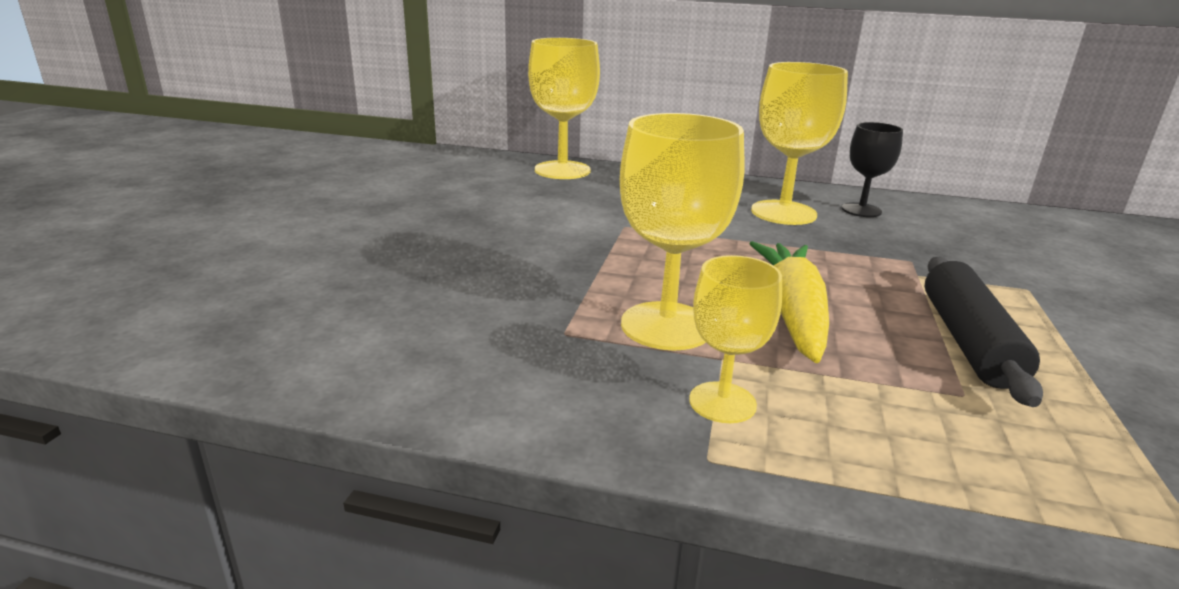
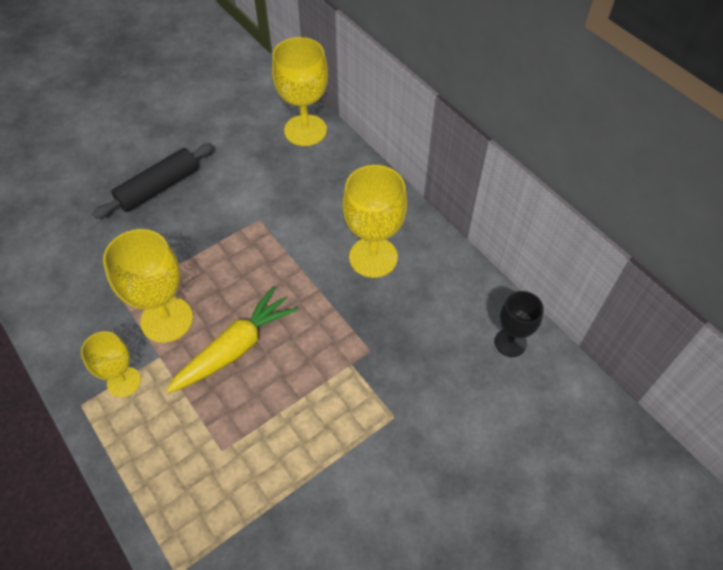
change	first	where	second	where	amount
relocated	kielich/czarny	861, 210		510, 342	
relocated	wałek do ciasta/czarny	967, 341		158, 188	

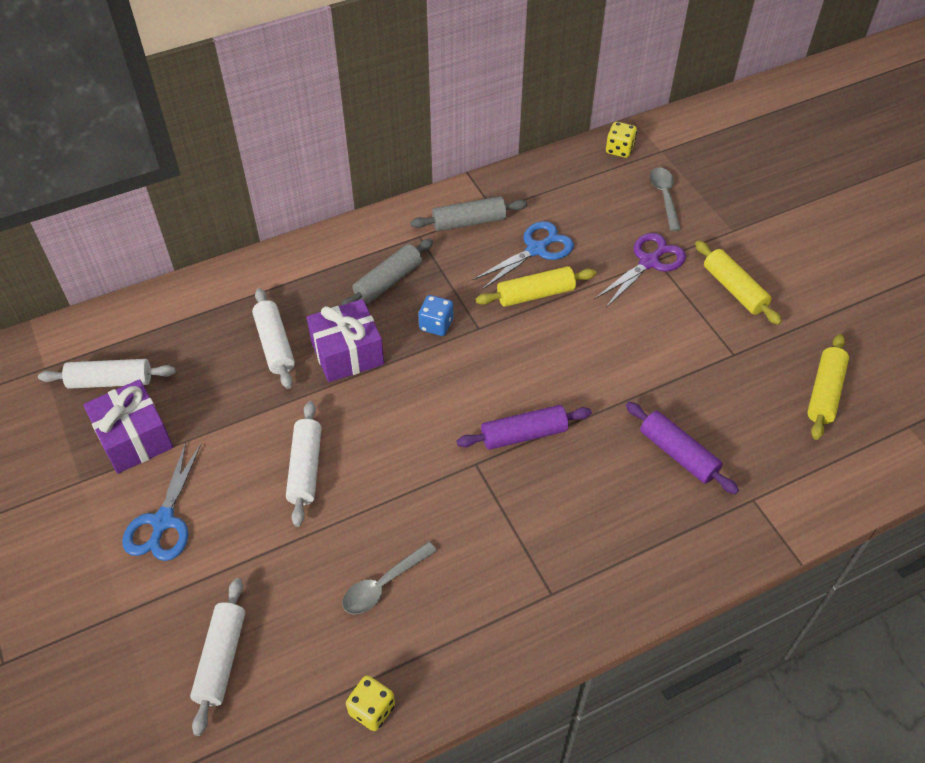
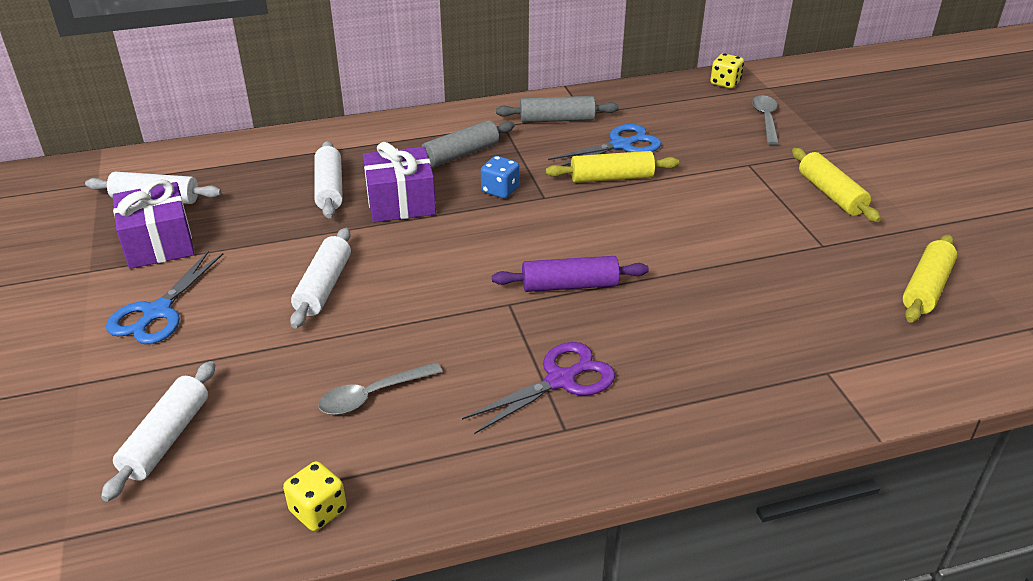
change	first	where	second	where	amount
missing	wałek do ciasta/fioletowy	678, 454			
relocated	nożyczki/fioletowy	649, 262		560, 380	

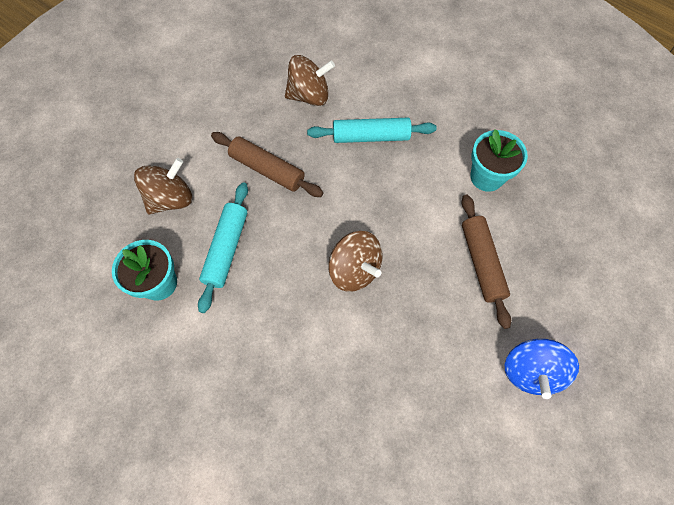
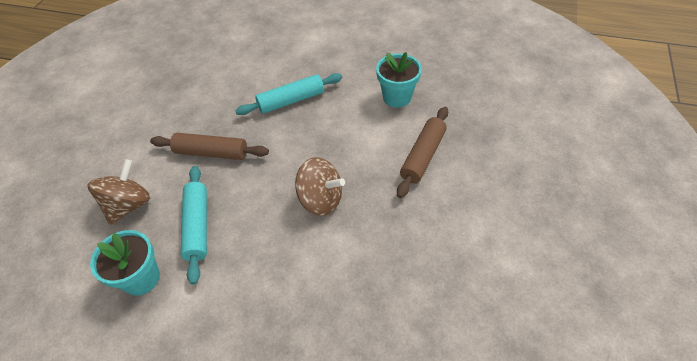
change	first	where	second	where	amount
missing	bączek/brązowy	309, 95			
missing	bączek/niebieski	530, 370			
spun	wałek do ciasta/brązowy	482, 262		423, 156	60 degrees clockwise

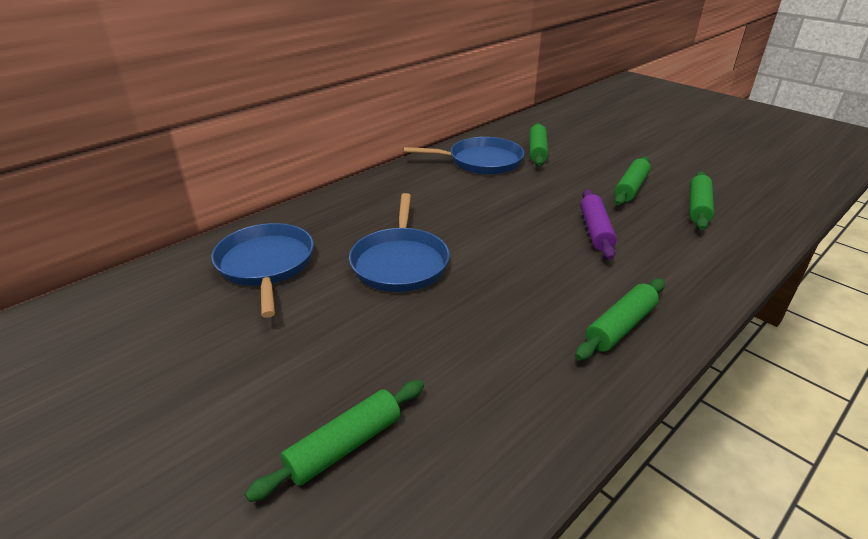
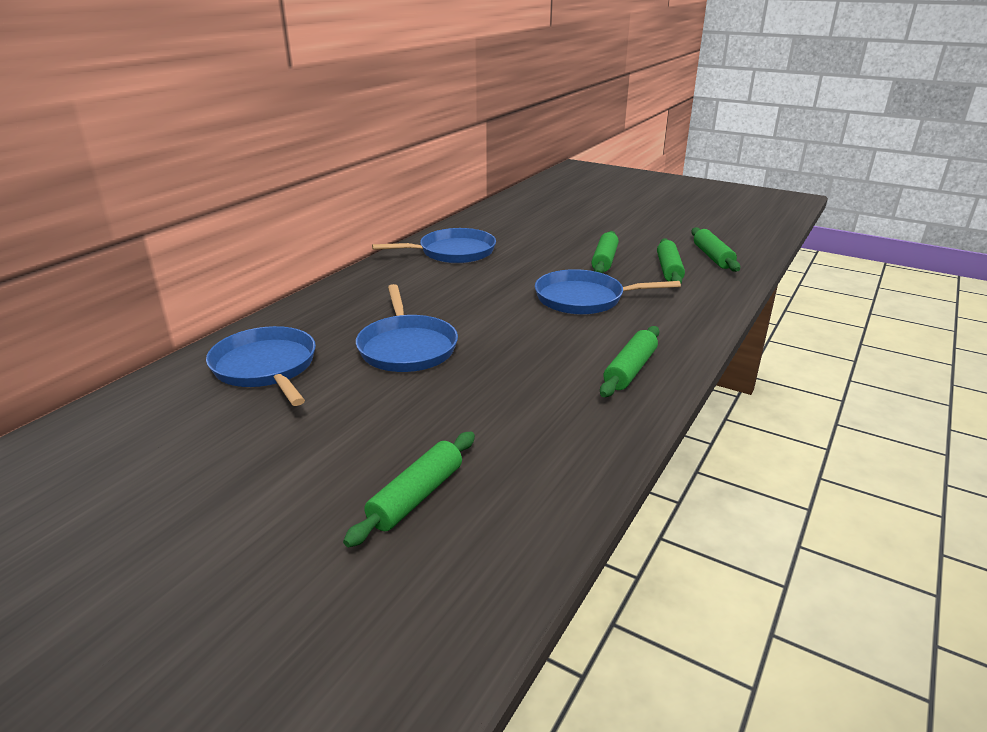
change	first	where	second	where	amount
relocated	wałek do ciasta/zielony	537, 151		712, 257	
exchanged	wałek do ciasta/fioletowy	595, 231	patelnia/niebieski	583, 299	

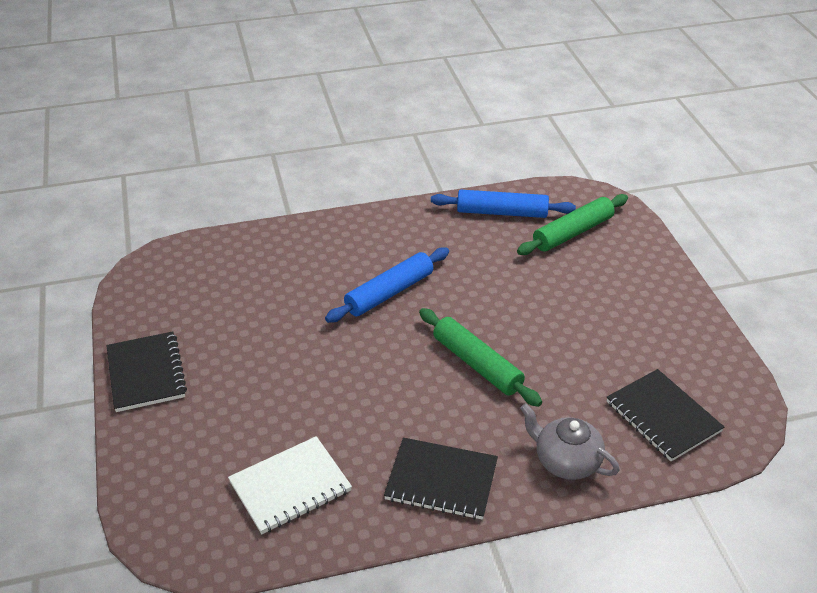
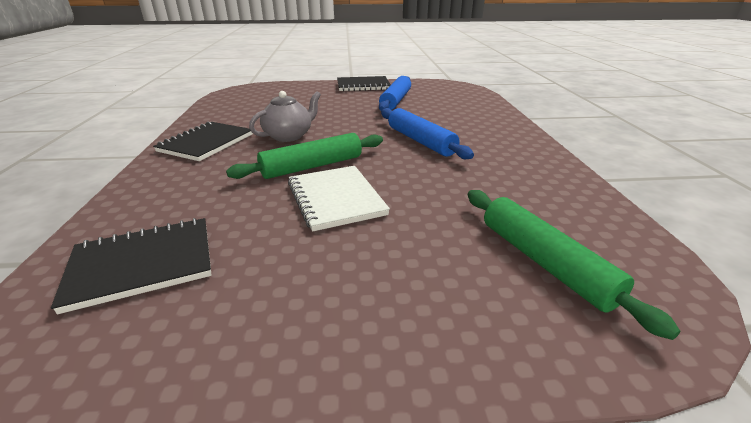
change	first	where	second	where	amount
relocated	zeszyt/biały	290, 487		335, 199	
relocated	wałek do ciasta/niebieski	502, 212		395, 100	
relocated	imbryk/szary	566, 461		289, 136	

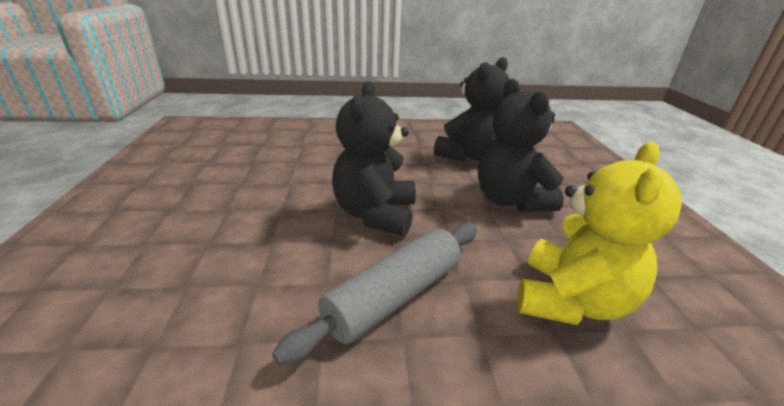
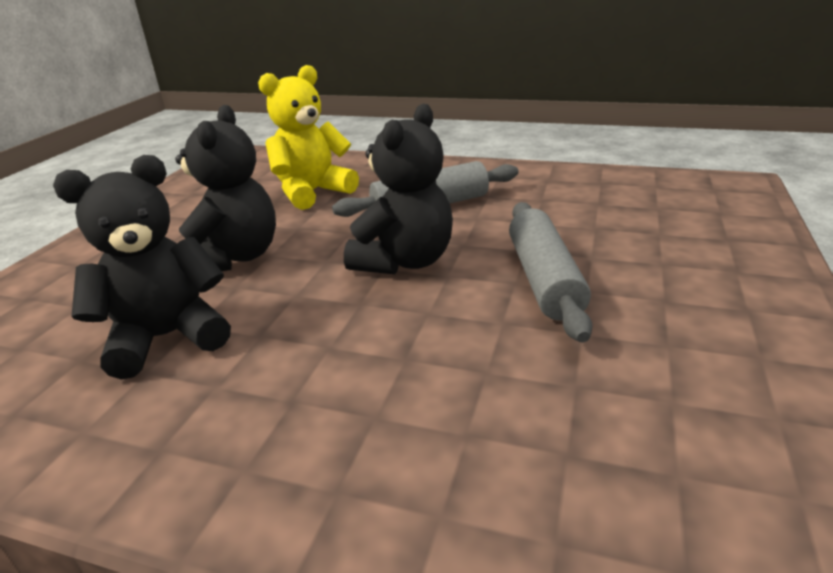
change	first	where	second	where	amount
appeared			wałek do ciasta/szary	544, 279	

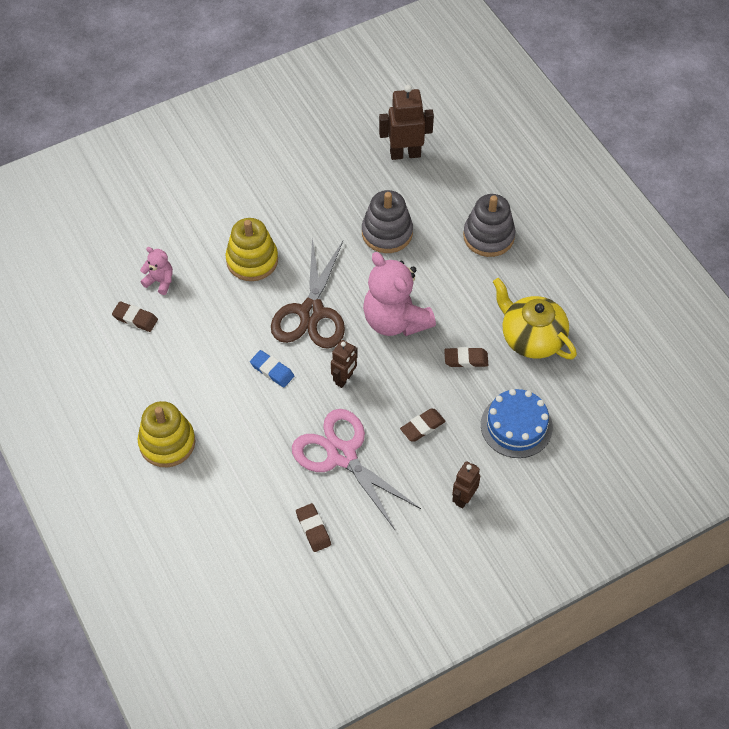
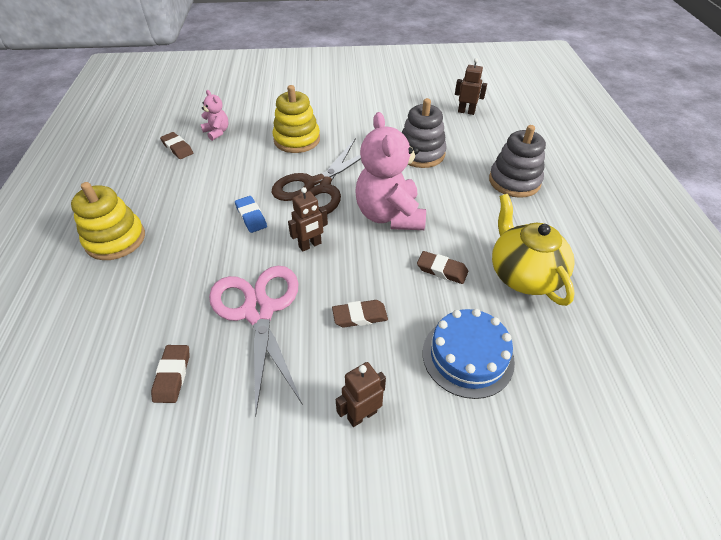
change	first	where	second	where	amount
size	robot/brązowy	405, 154		466, 112	x0.62

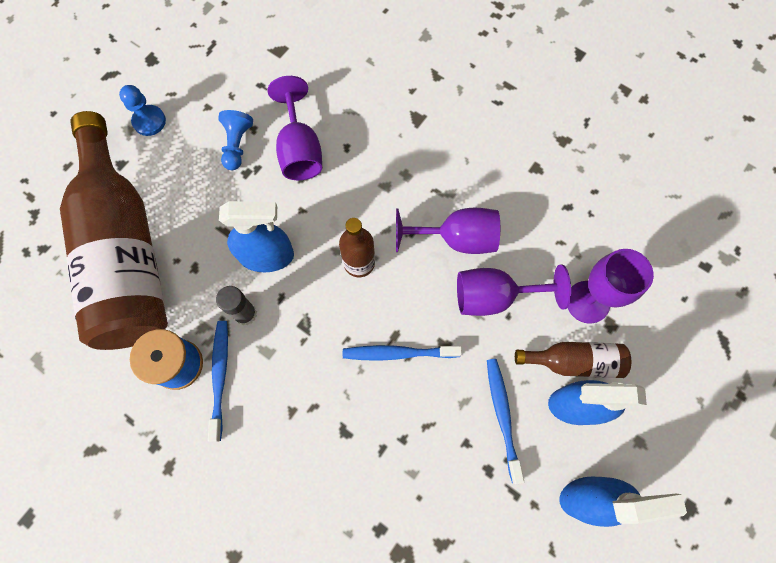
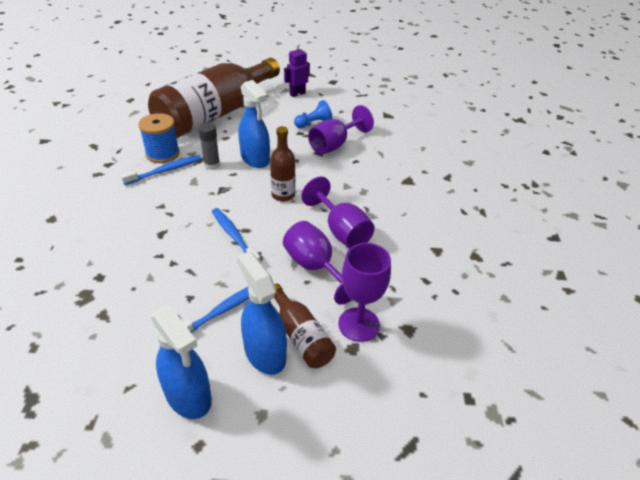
change	first	where	second	where	amount
exchanged	pionek/niebieski	149, 121	robot/fioletowy	297, 94	

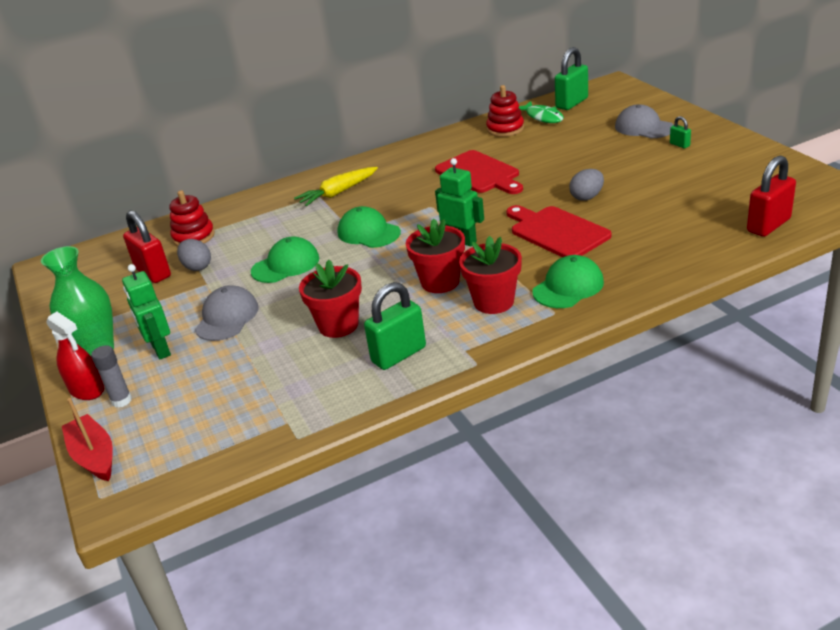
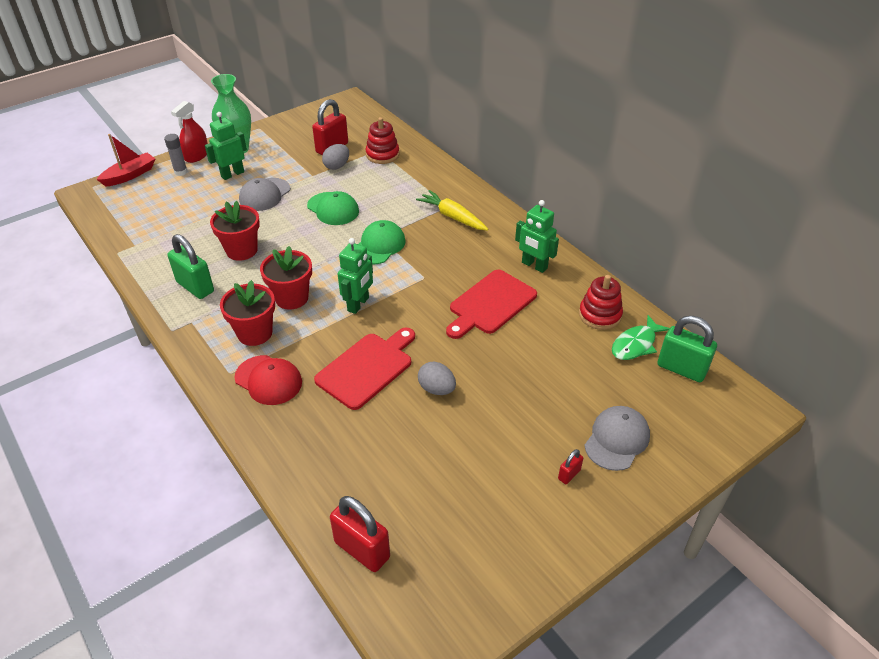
change	first	where	second	where	amount
appeared			robot/zielony	534, 265	
colour	czapka/zielony	568, 287	czapka/czerwony	268, 380	
colour	kłódka/zielony	679, 145	kłódka/czerwony	569, 474	
spun	czapka/szary	227, 317		264, 195	120 degrees clockwise

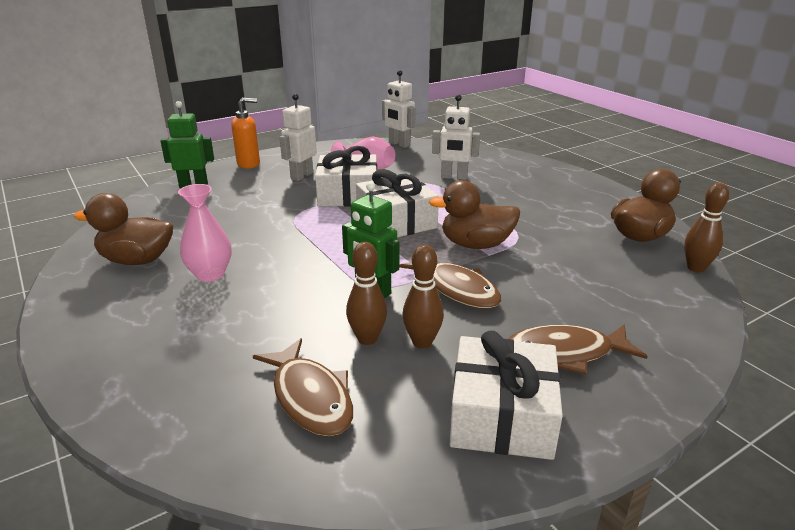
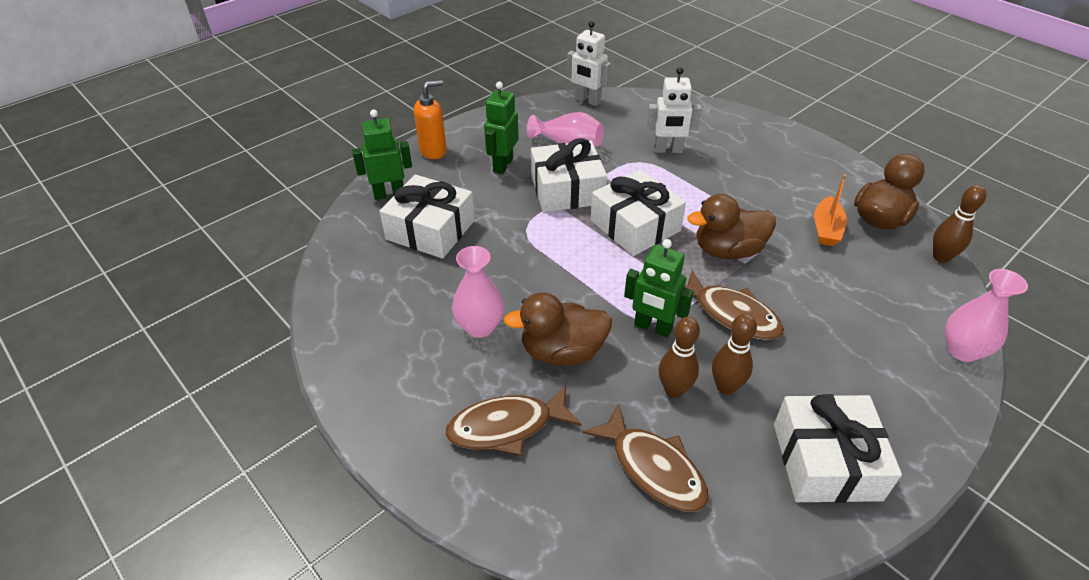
change	first	where	second	where	amount
appeared			prezent/biały	430, 229	
appeared			łódka/pomarańczowy	826, 229	
appeared			wazon/różowy	962, 350	
relocated	kaczka/brązowy	137, 260		562, 352	
relocated	ryba/brązowy	564, 353		506, 426	
colour	robot/biały	301, 176	robot/zielony	502, 165	

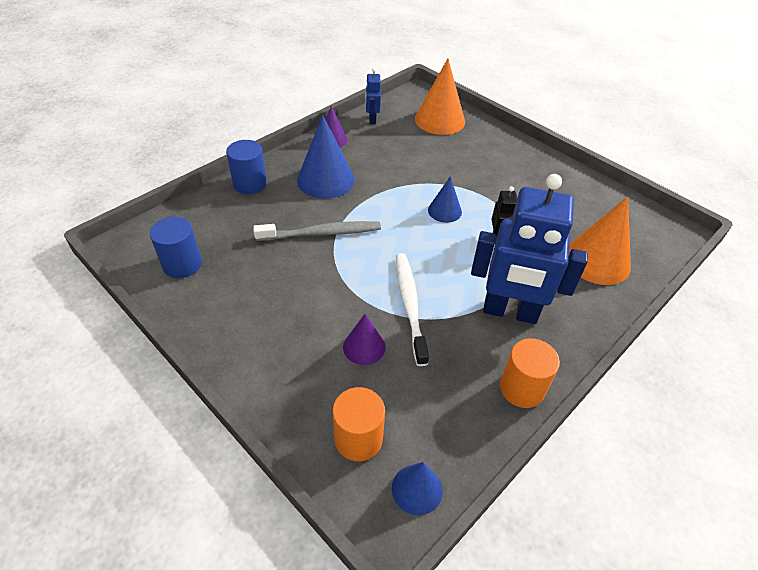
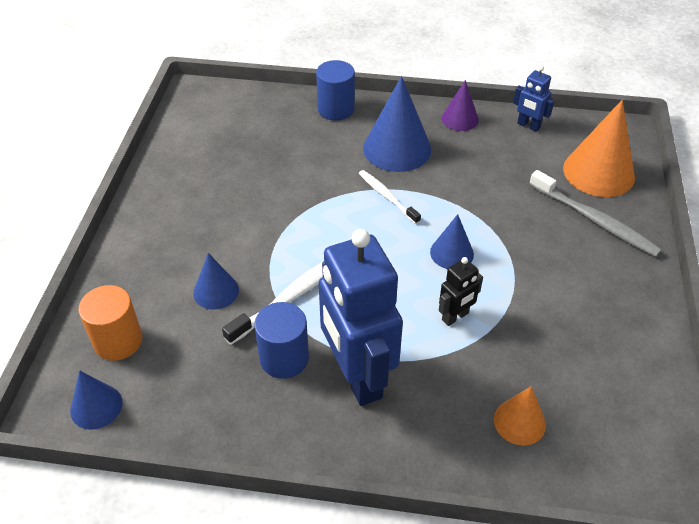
change	first	where	second	where	amount
missing	walec/pomarańczowy	522, 388			
appeared			szczoteczka do zębów/biały	387, 196	
relocated	walec/niebieski	182, 264		284, 358	
relocated	szczoteczka do zębów/szary	321, 233		594, 220	
colour	stożek/fioletowy	364, 347	stożek/niebieski	216, 291	
spun	robot/niebieski	372, 119		528, 126	105 degrees counterclockwise
size	stożek/pomarańczowy	597, 260		519, 422	x0.56

